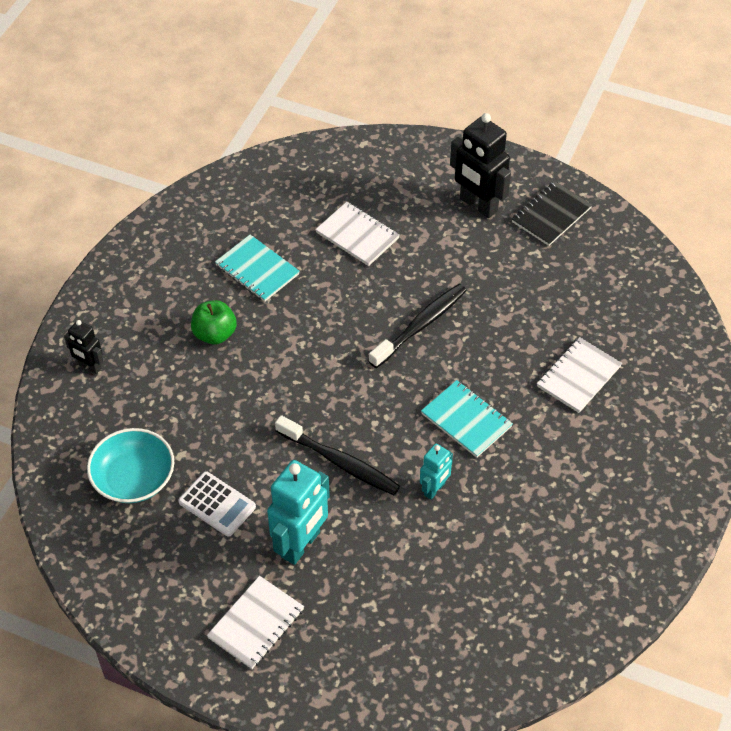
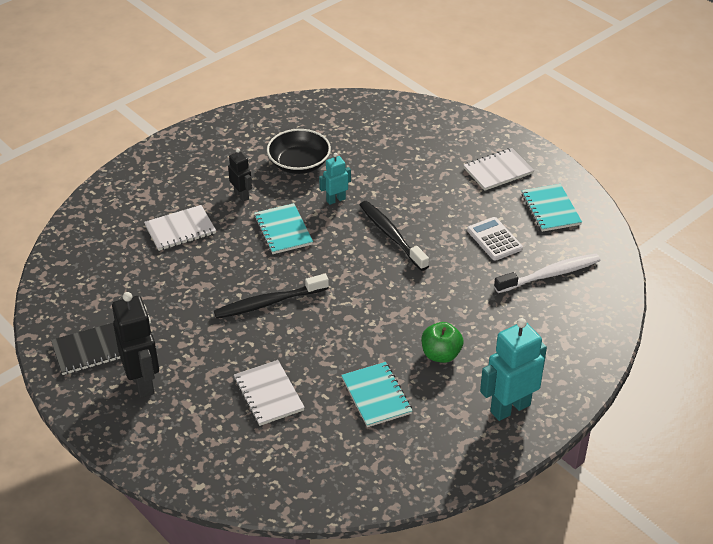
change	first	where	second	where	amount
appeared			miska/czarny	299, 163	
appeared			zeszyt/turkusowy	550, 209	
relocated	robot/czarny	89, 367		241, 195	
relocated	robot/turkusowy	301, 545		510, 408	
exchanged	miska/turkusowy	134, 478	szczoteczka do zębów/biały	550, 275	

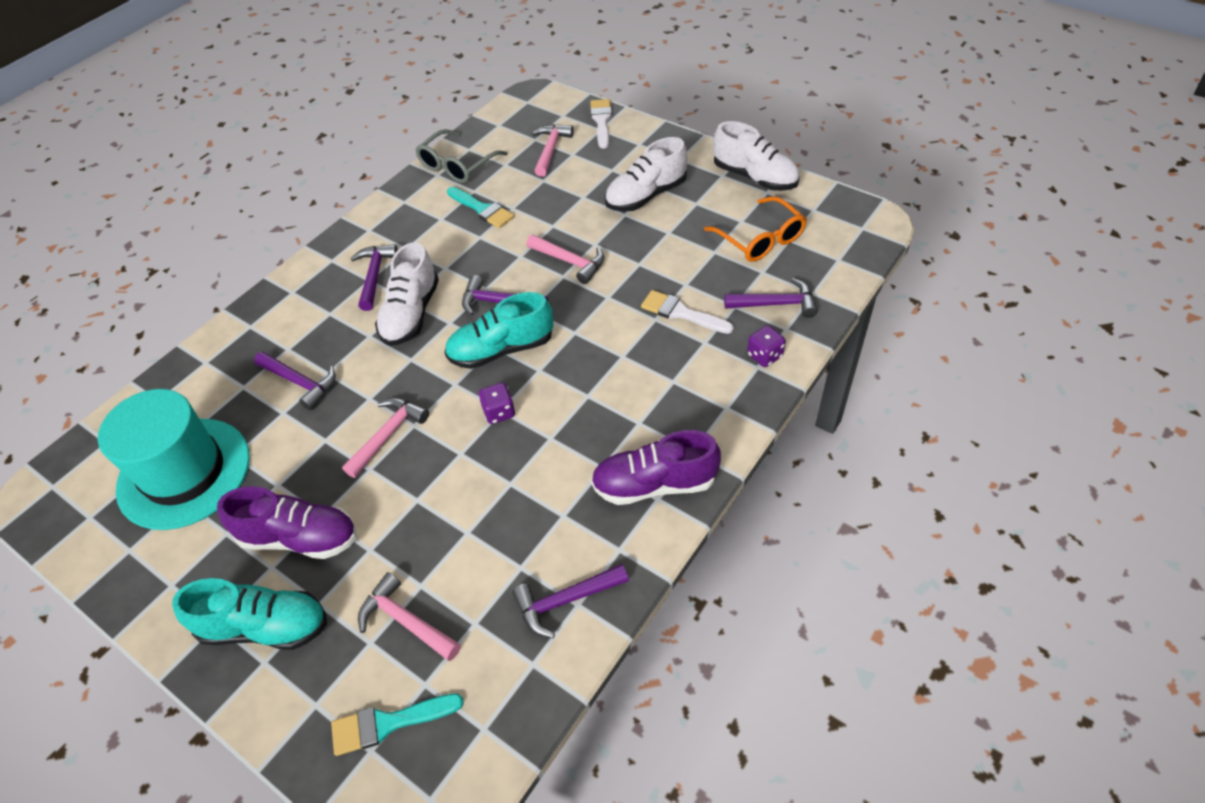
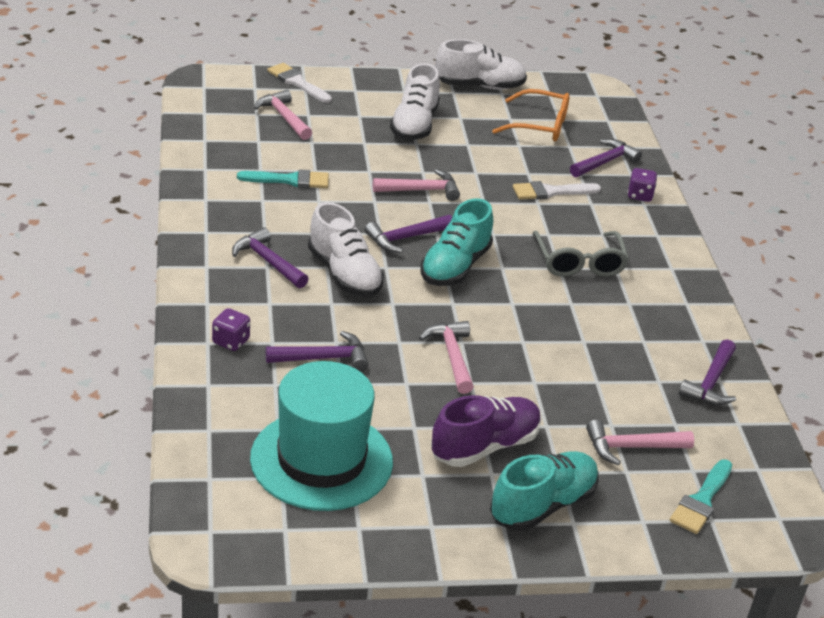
change	first	where	second	where	amount
missing	but/fioletowy	654, 484			
relocated	okulary/szary	457, 165		579, 263	
relocated	kostka do gry/fioletowy	499, 412		231, 341	

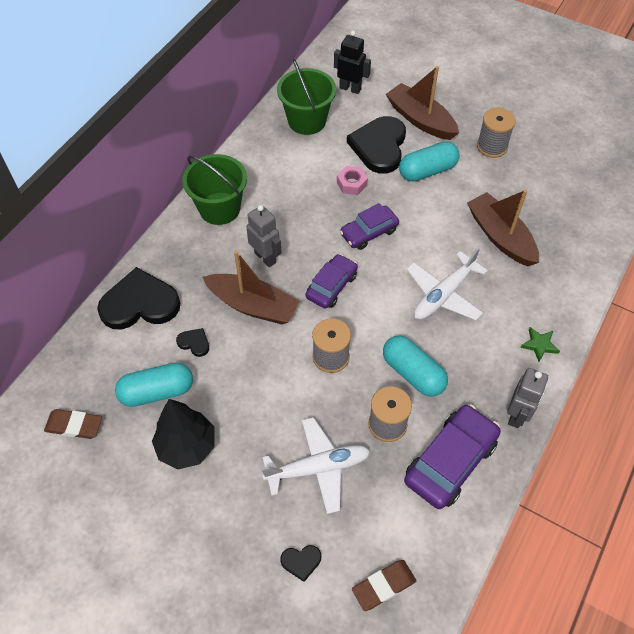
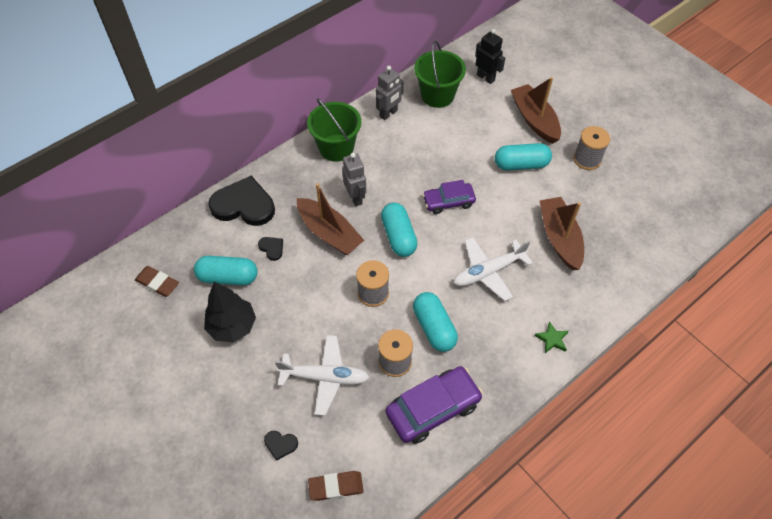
change	first	where	second	where	amount
missing	nakrętka/różowy	351, 183			
missing	serce/czarny	379, 146			
relocated	robot/szary	517, 415		388, 114	
exchanged	samochód/fioletowy	331, 286	kapsułka/turkusowy	398, 236	

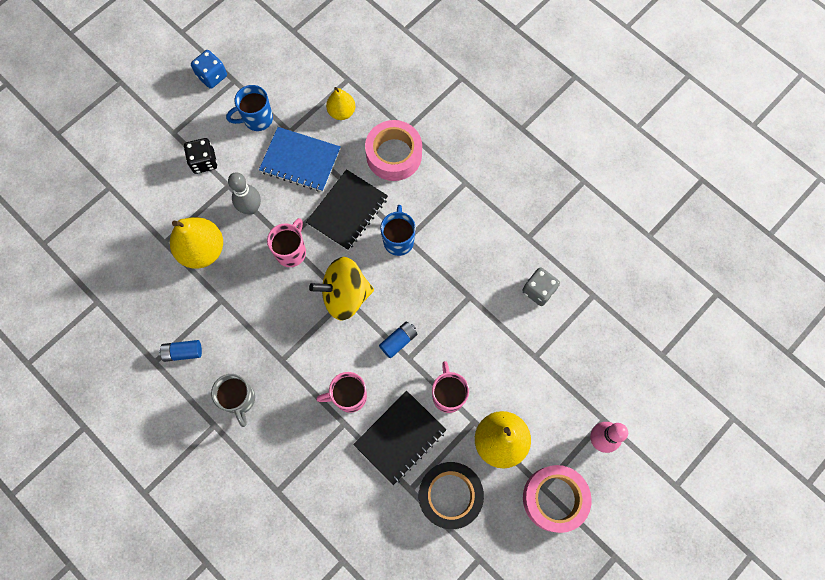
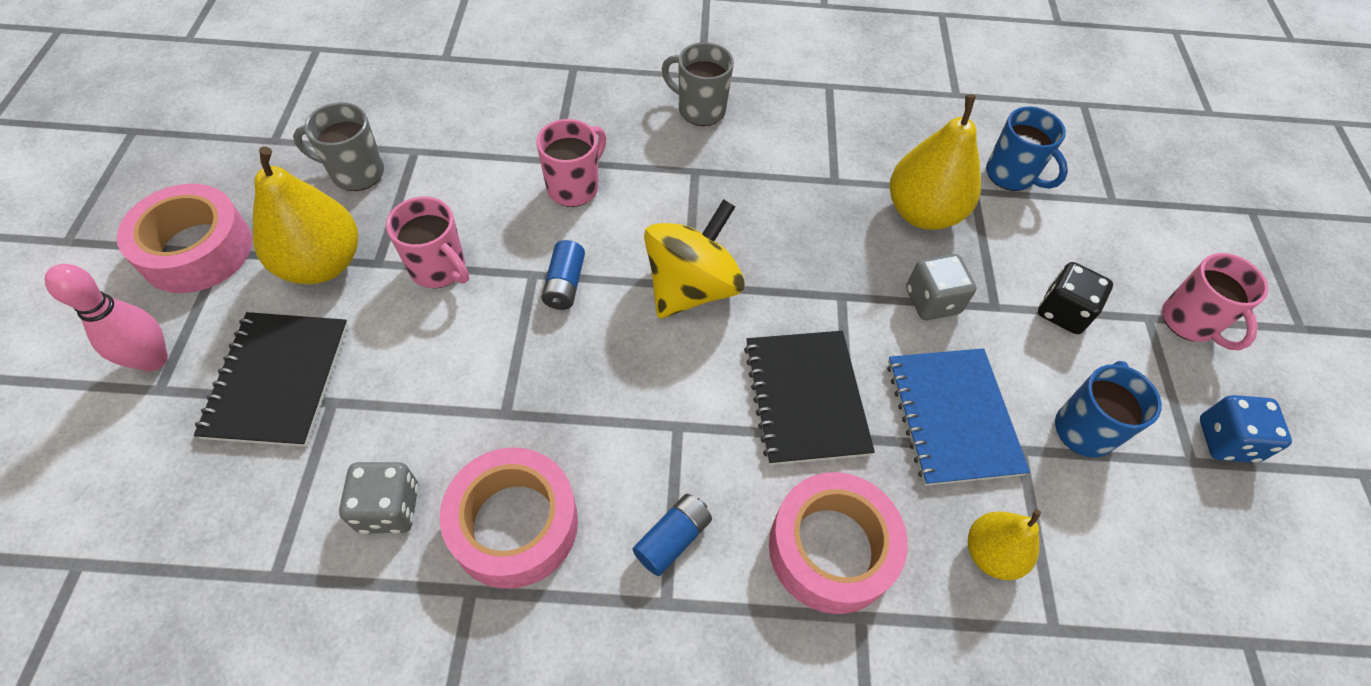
change	first	where	second	where	amount
appeared			taśma klejąca/różowy	514, 524	
relocated	bateria/niebieski	183, 352		672, 539	
relocated	kubek/różowy	291, 252		1190, 322	
relocated	zeszyt/czarny	400, 437		277, 380	
relocated	kubek/niebieski	398, 240		1011, 175	
exchanged	kręgiel/szary	251, 208	kostka do gry/szary	932, 301	
exchanged	taśma klejąca/czarny	450, 495	kubek/szary	356, 173	
spun	zeszyt/niebieski	300, 160		952, 417	75 degrees counterclockwise

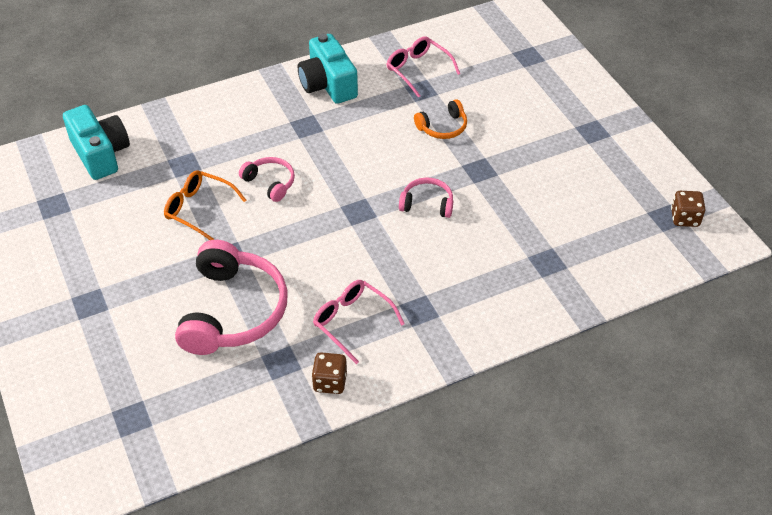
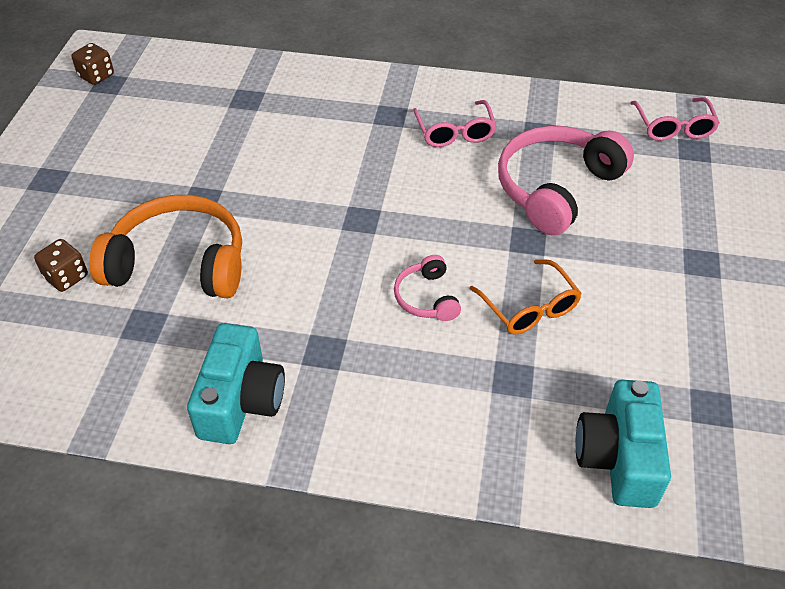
change	first	where	second	where	amount
missing	słuchawki/różowy	427, 204			
relocated	kostka do gry/brązowy	330, 382		66, 277	
relocated	okulary/różowy	418, 70		673, 127	
size	słuchawki/pomarańczowy	443, 127		179, 263	x2.04

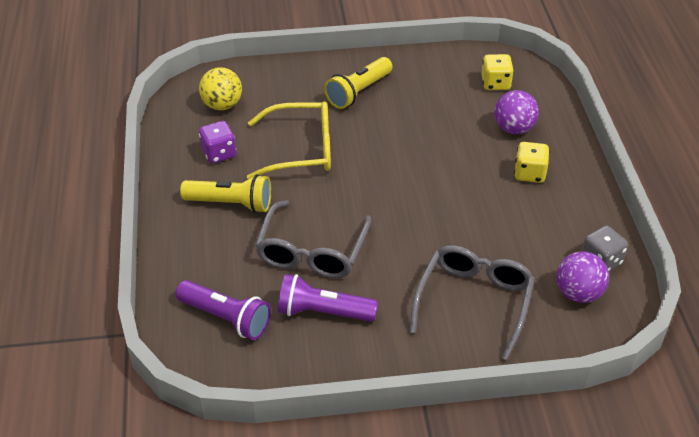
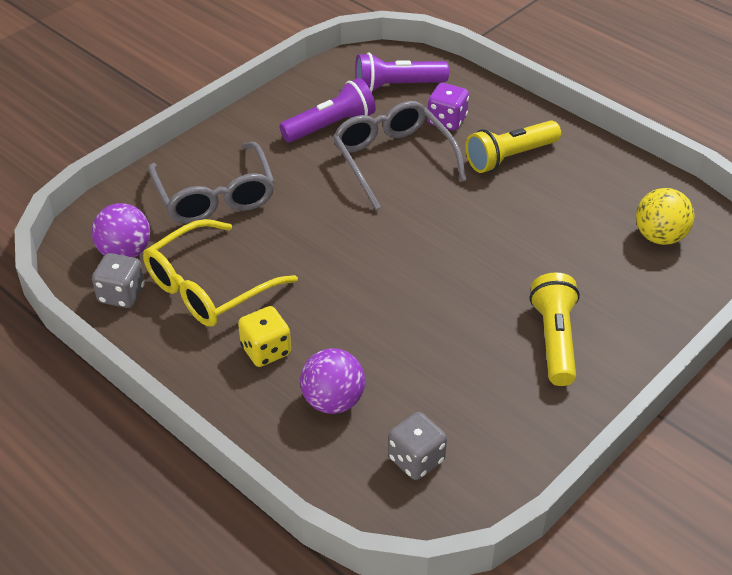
change	first	where	second	where	amount
relocated	kostka do gry/fioletowy	219, 153		447, 120	
relocated	okulary/żółty	301, 150		209, 287	
colour	kostka do gry/żółty	495, 83	kostka do gry/szary	416, 459	

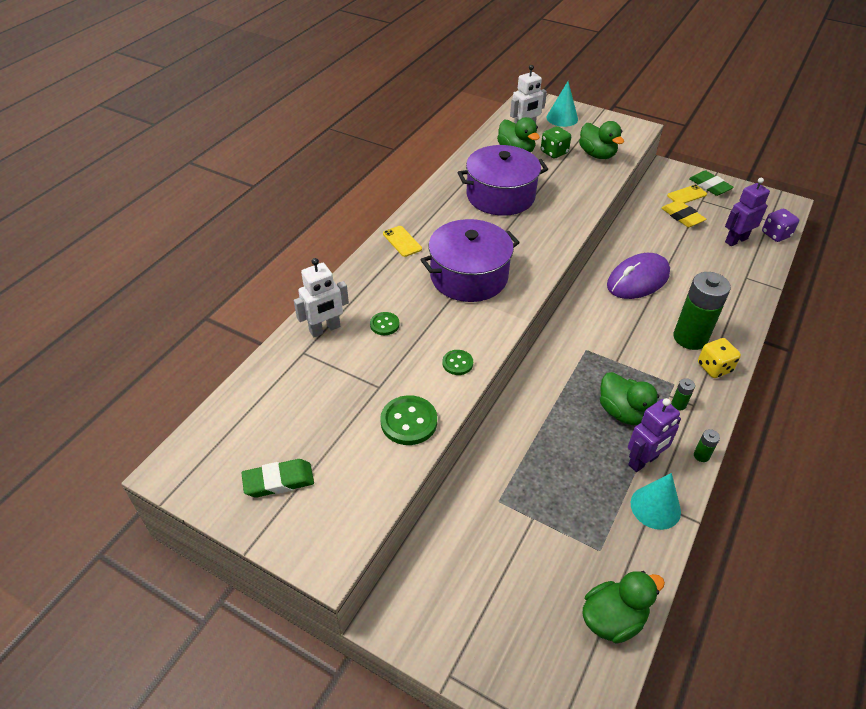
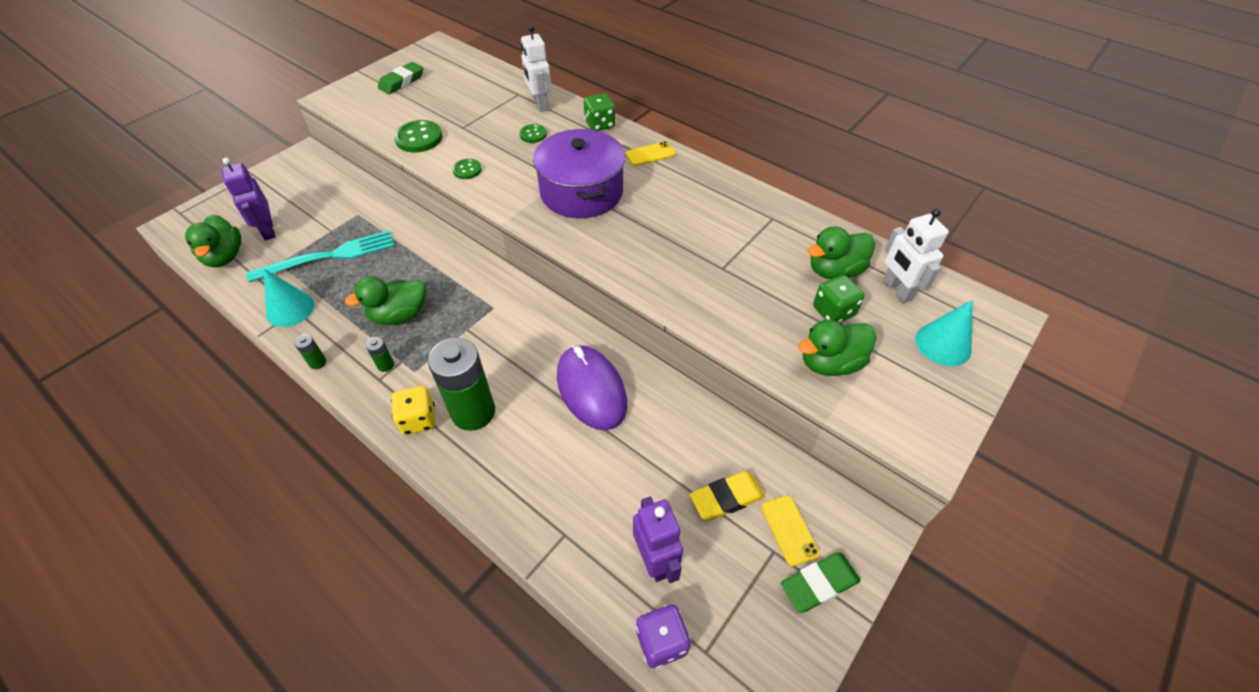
change	first	where	second	where	amount
missing	garnek/fioletowy	500, 196			
appeared			widelec/turkusowy	329, 256	
appeared			kostka do gry/zielony	599, 124	
relocated	robot/fioletowy	643, 461		268, 230	
spun	gumka do mazania/zielony	279, 481		402, 81	45 degrees clockwise

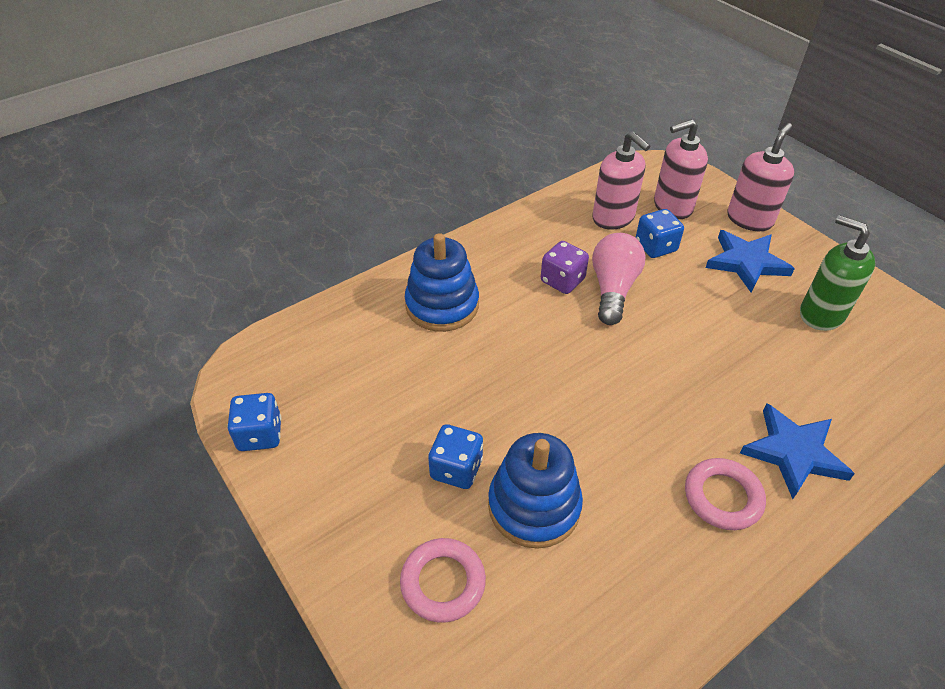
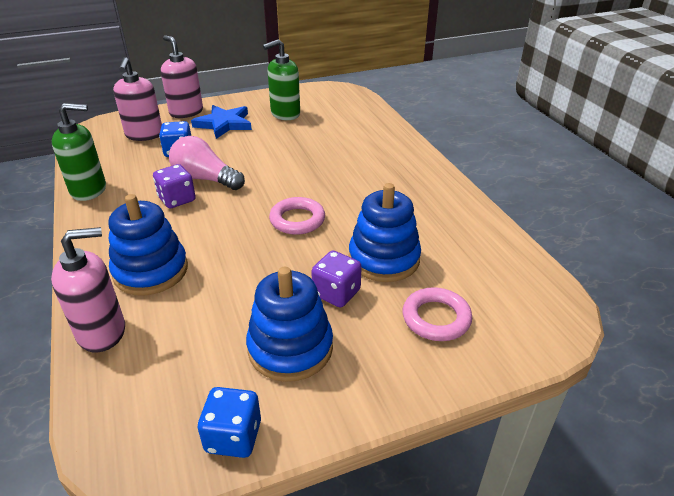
change	first	where	second	where	amount
missing	gwiazda/niebieski	793, 452			
appeared			dozownik mydła/zielony	89, 190	
appeared			zabawka nakładanka/niebieski	290, 348	
relocated	dozownik mydła/różowy	613, 218		102, 332	
relocated	pierścień/różowy	722, 497		297, 220	
colour	kostka do gry/niebieski	456, 469	kostka do gry/fioletowy	336, 293	

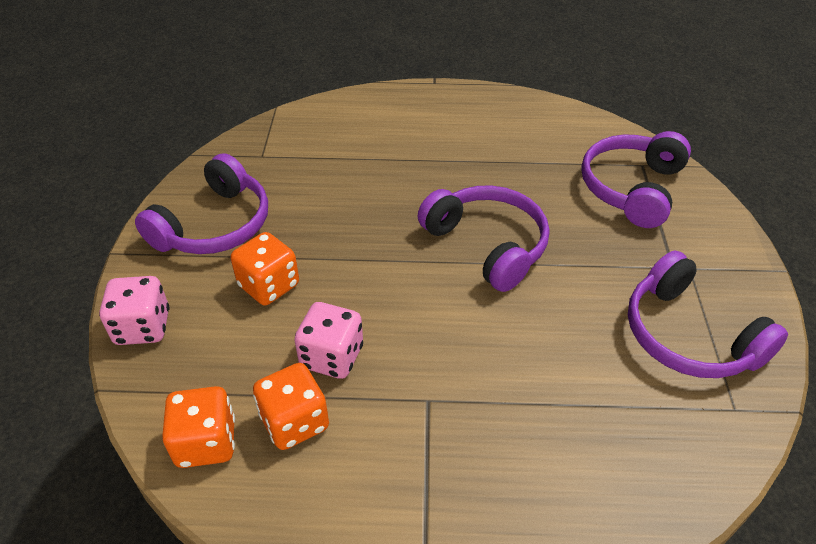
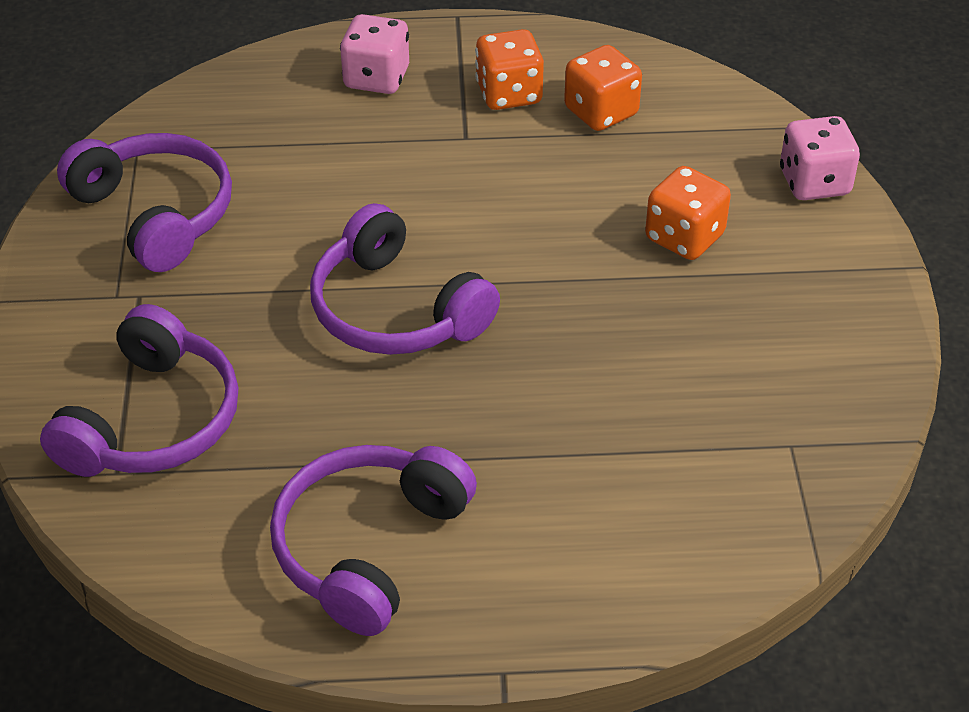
change	first	where	second	where	amount
relocated	słuchawki/fioletowy	214, 225		368, 547	
relocated	kostka do gry/pomarańczowy	206, 442		509, 94	
relocated	kostka do gry/różowy	332, 357		376, 78	

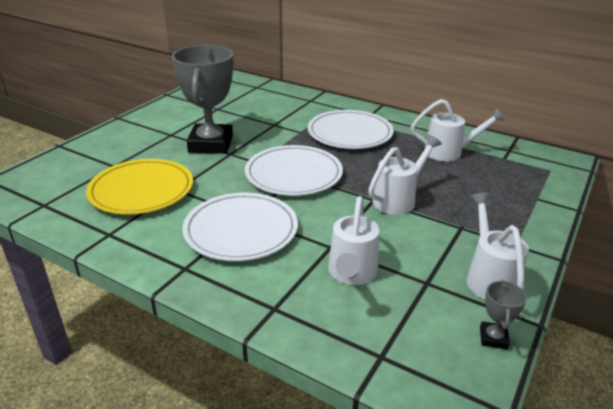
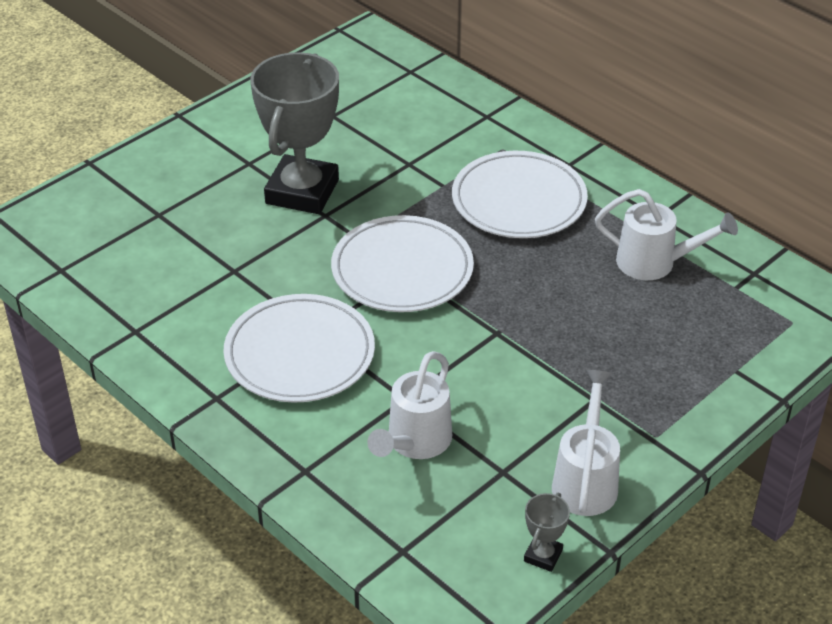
change	first	where	second	where	amount
missing	talerz/żółty	141, 190			
missing	konewka/biały	398, 199			

